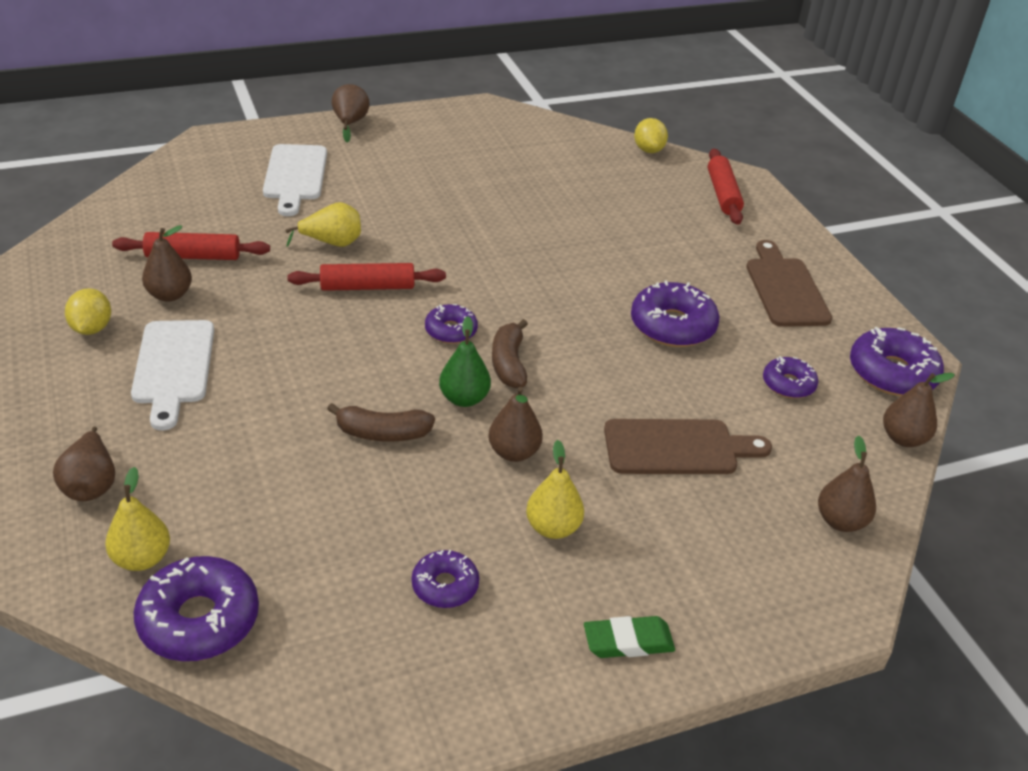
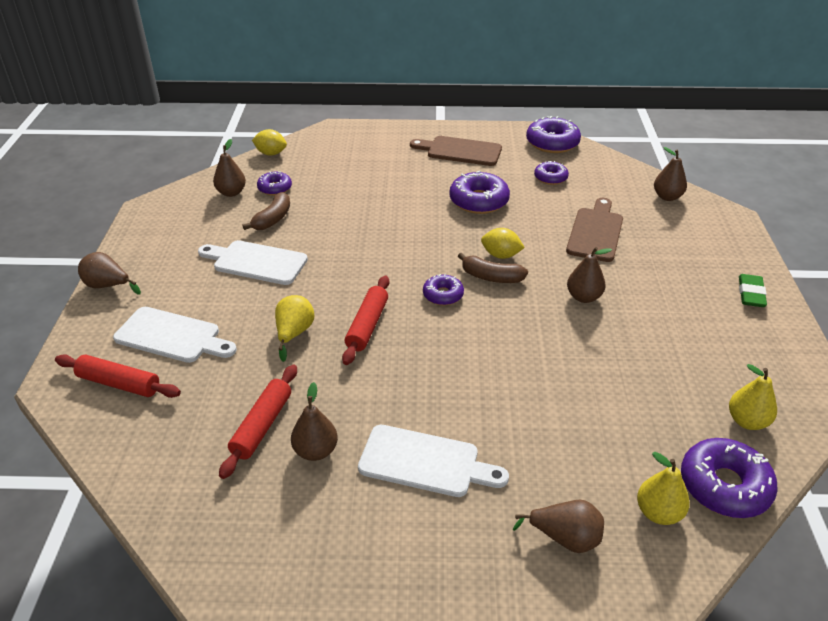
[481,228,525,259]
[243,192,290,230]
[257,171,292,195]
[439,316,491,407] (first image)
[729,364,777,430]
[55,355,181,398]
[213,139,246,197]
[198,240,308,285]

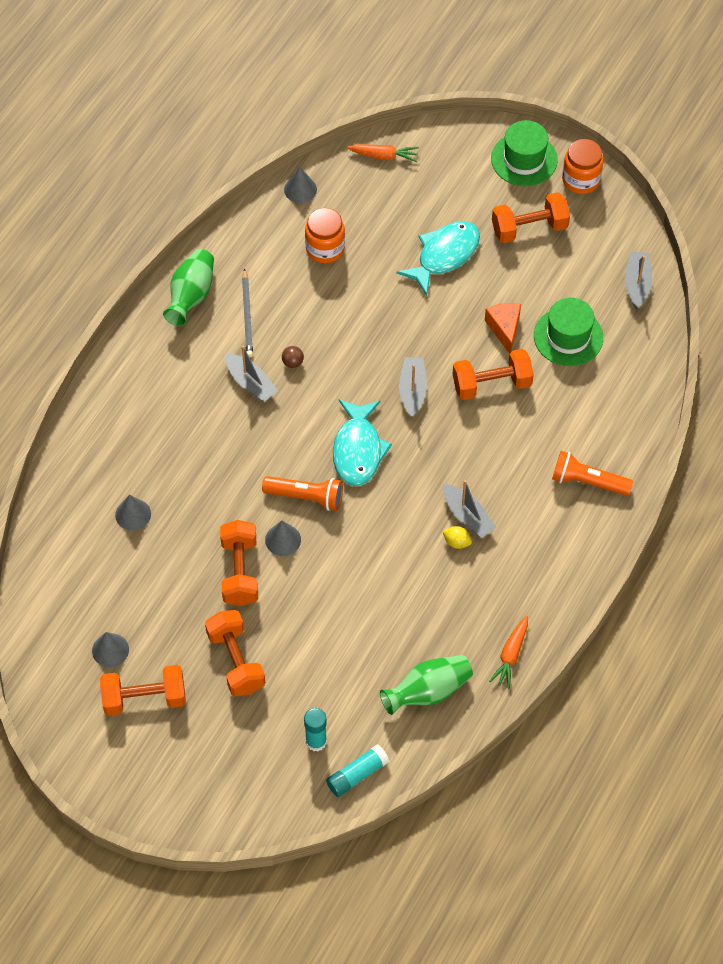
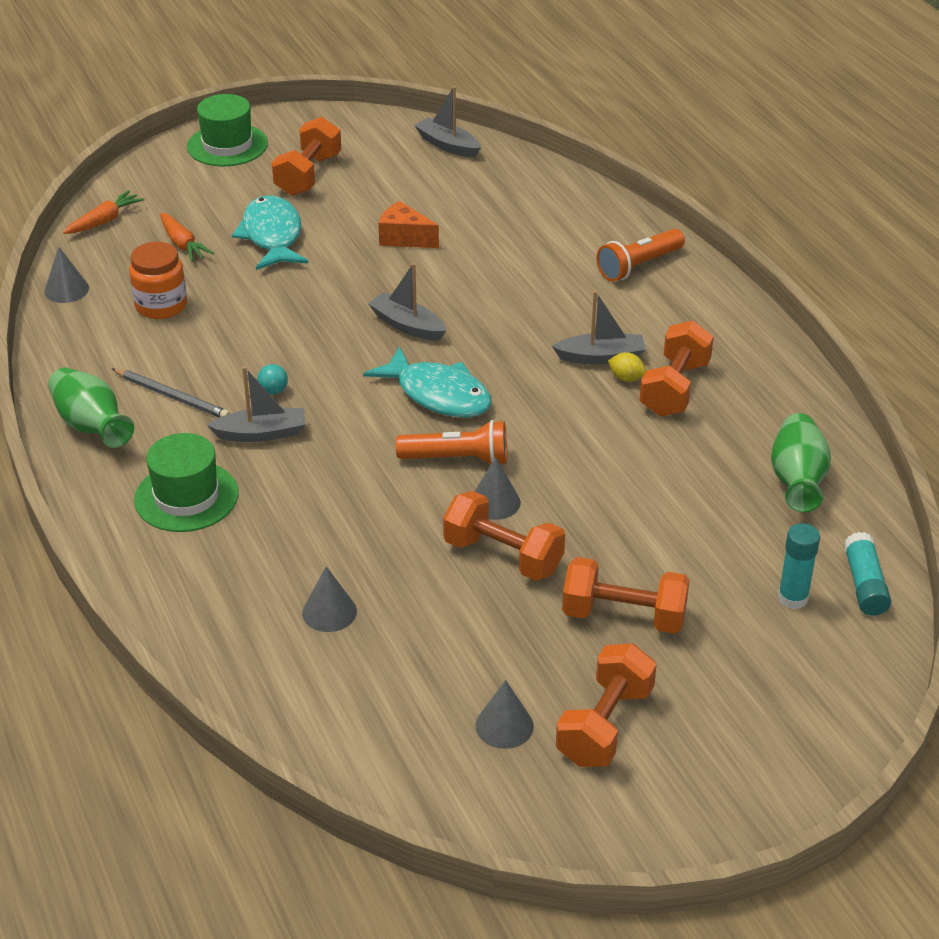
[396,420,507,464]
[257,364,288,395]
[608,352,646,382]
[639,321,714,417]
[160,212,214,262]
[134,433,239,532]
[562,139,603,194] (first image)

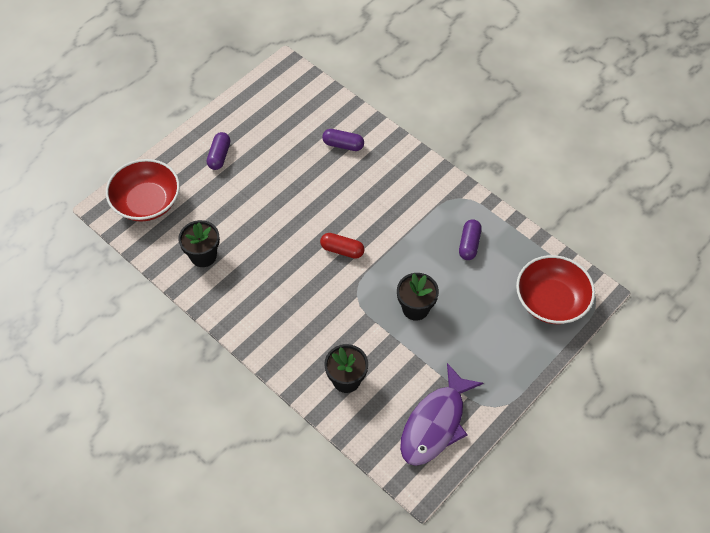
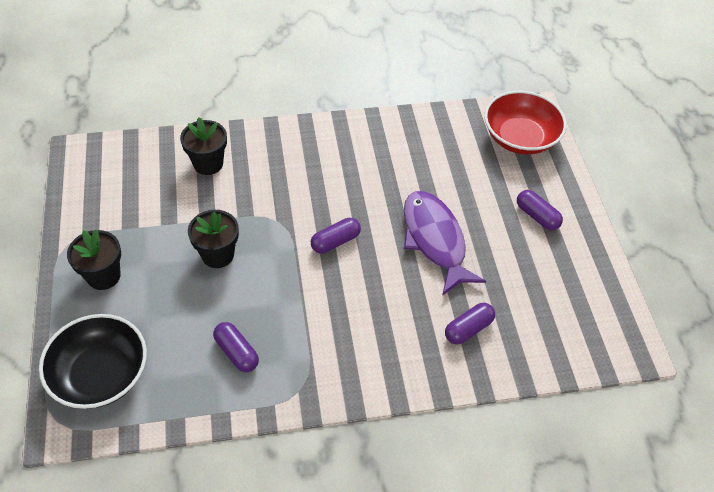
[67,229,121,290]
[311,218,361,253]
[404,191,486,296]
[39,314,147,409]

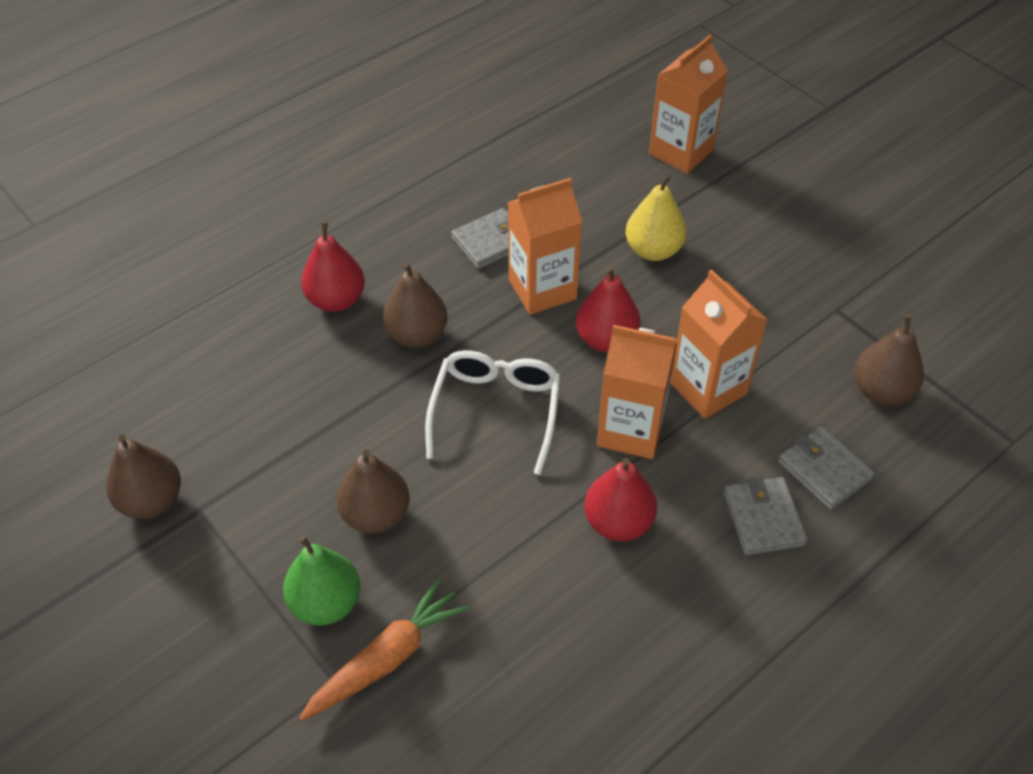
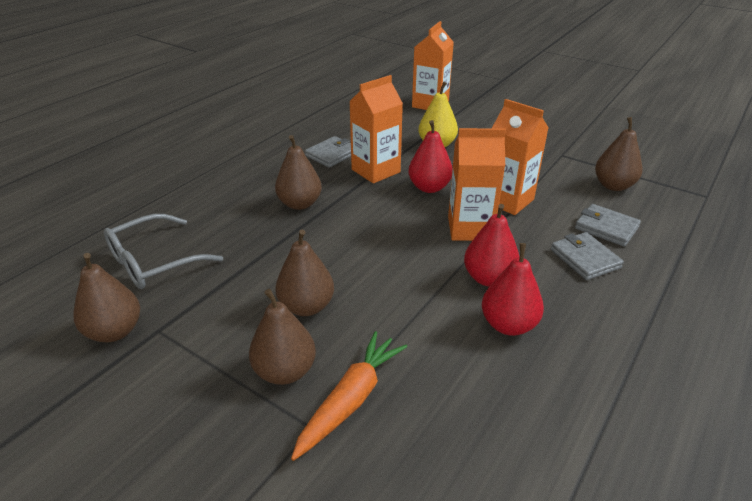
[249,289,316,385]
[482,243,544,336]
[425,350,561,475] (first image)
[104,214,223,289]

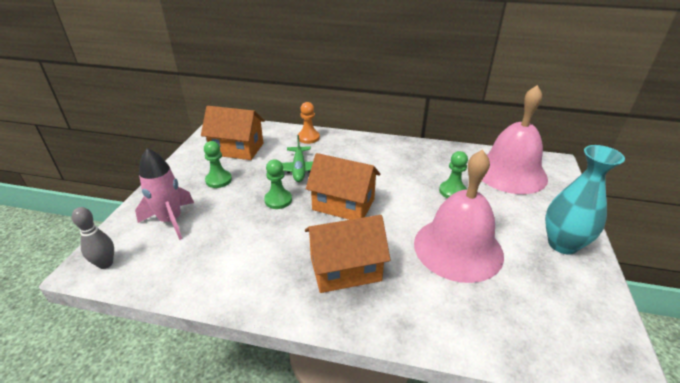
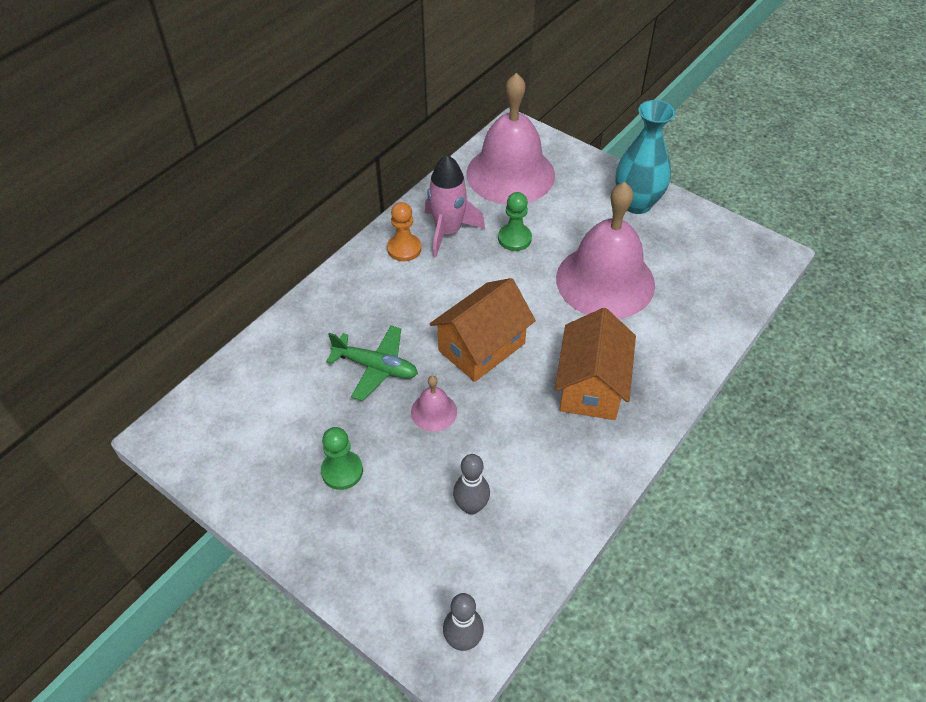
[425,155,485,258]
[201,106,265,160] (first image)
[411,376,457,432]
[387,202,421,261]
[453,454,490,515]

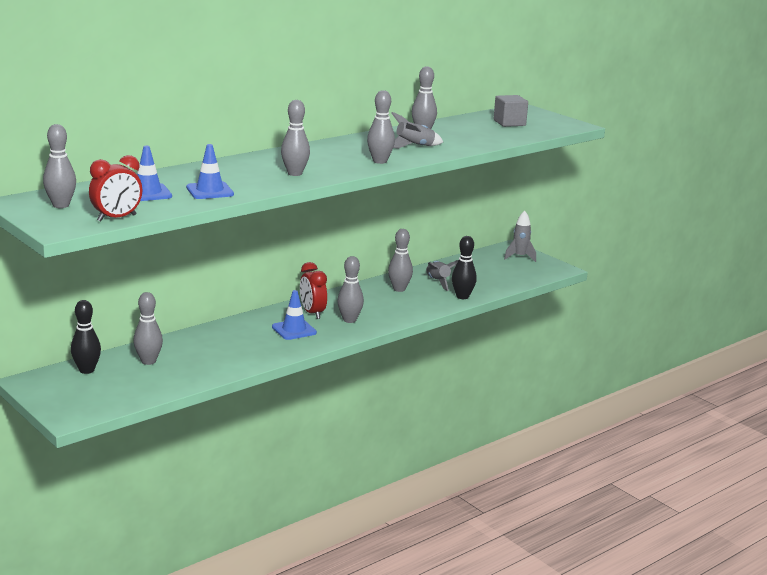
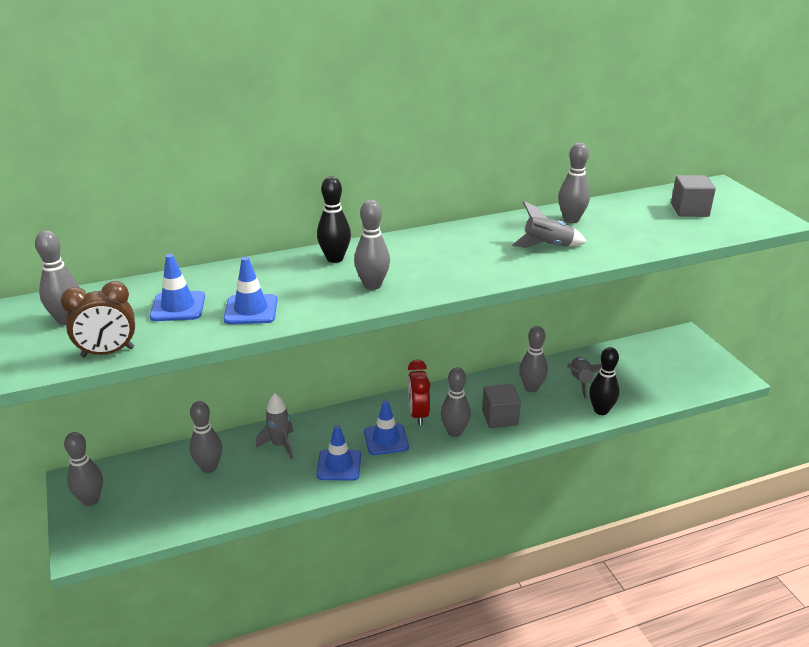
[317,176,351,263]
[61,281,135,357]
[64,432,103,506]
[256,393,293,459]
[316,425,361,481]
[482,384,521,428]

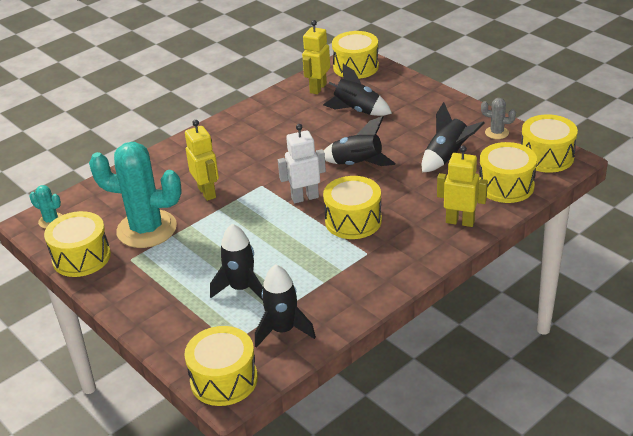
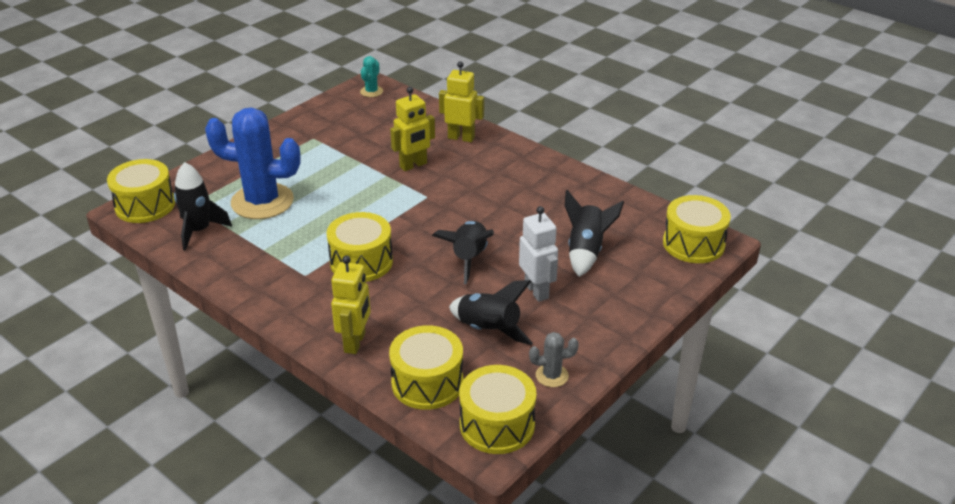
[44,211,111,277] (first image)
[89,142,182,248] (first image)
[205,107,301,219]
[519,206,558,302]
[439,61,484,142]
[529,332,579,387]

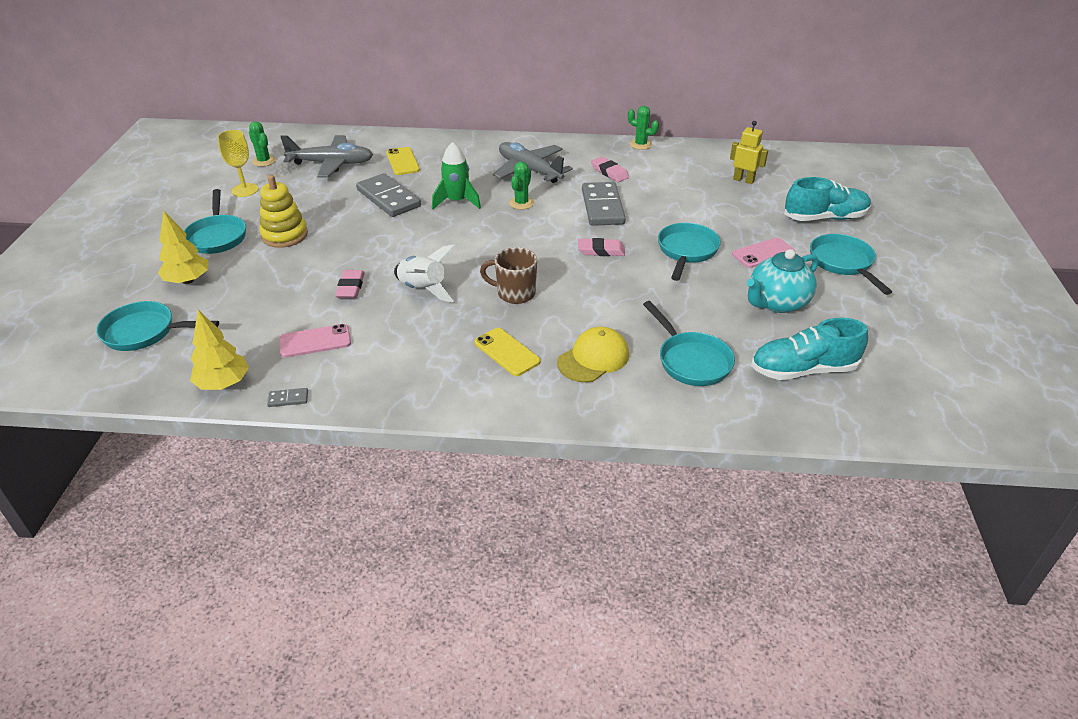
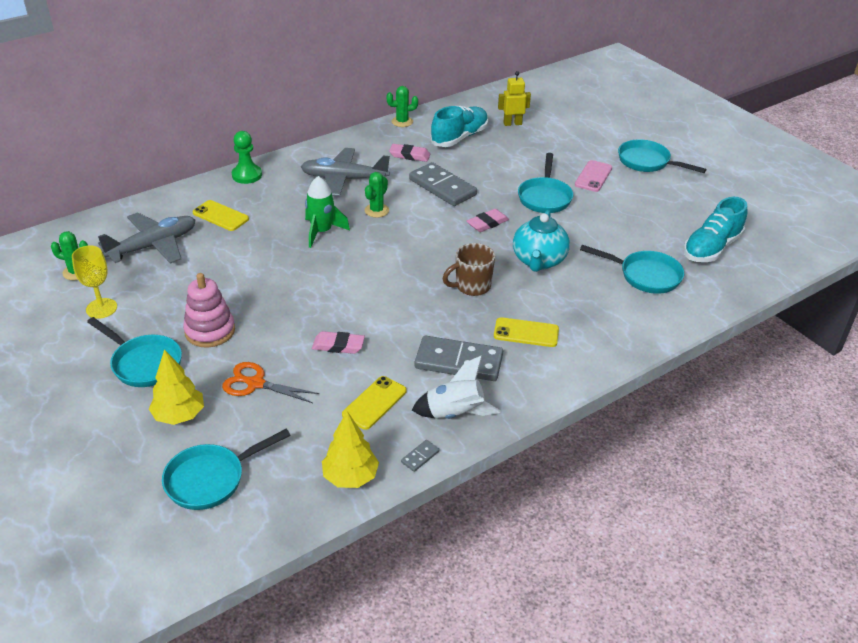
[183,273,235,348]
[342,376,407,430]
[312,331,365,354]
[414,336,503,381]
[412,356,501,419]
[365,172,389,218]
[557,327,629,383] (first image)
[518,153,573,213]
[513,210,570,272]
[430,106,488,147]
[222,362,319,403]
[232,131,262,184]

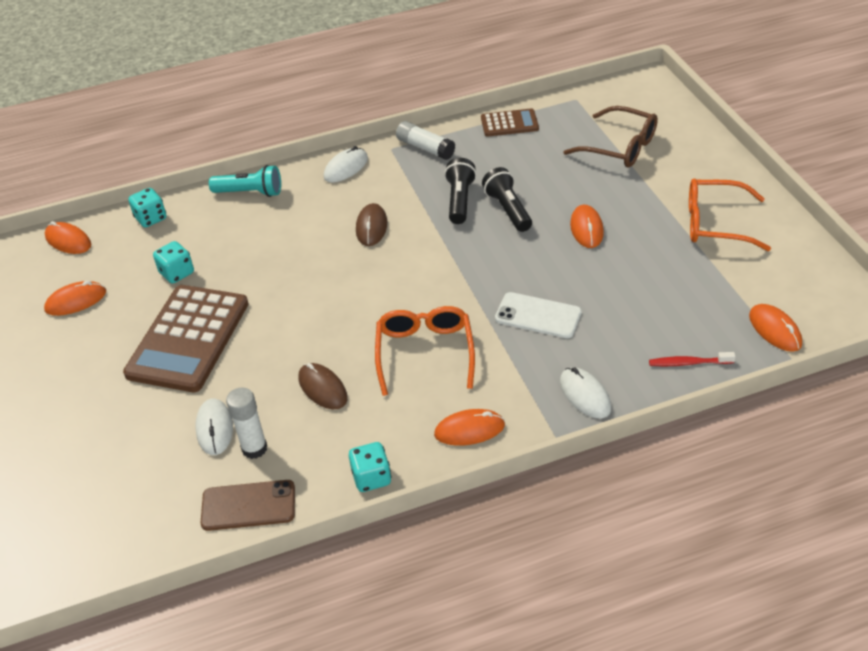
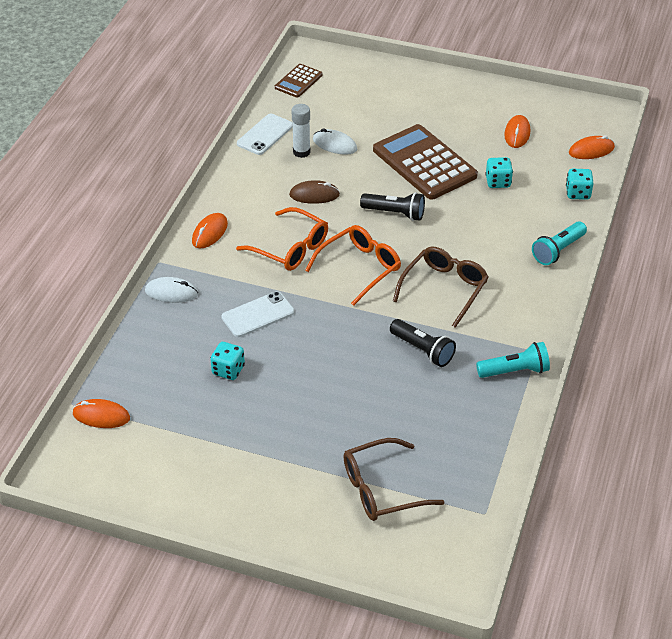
[237,114,293,155]
[324,146,368,182] (first image)
[211,342,245,380]
[393,247,488,328]
[476,342,550,378]
[275,64,323,98]
[360,192,425,221]
[570,205,604,248] (first image)
[649,352,736,366] (first image)
[305,225,401,306]

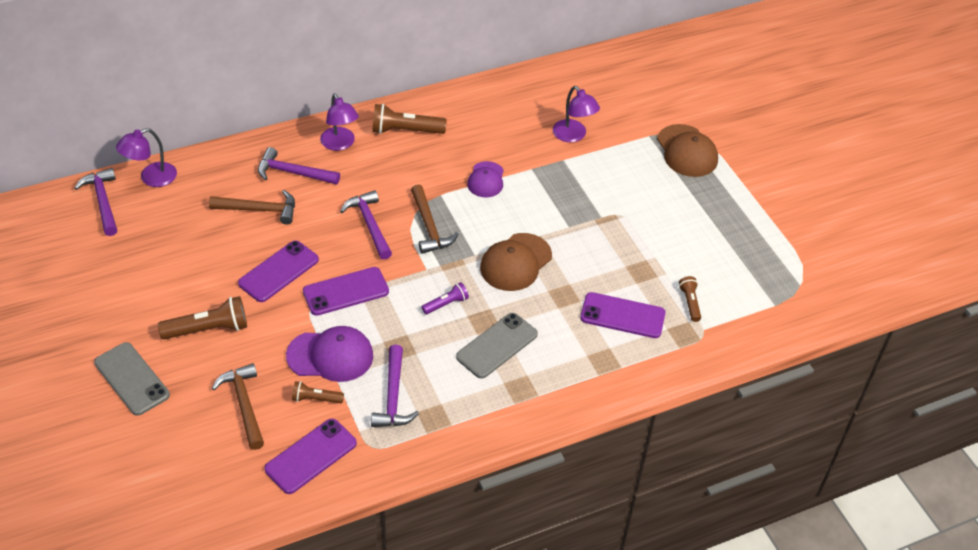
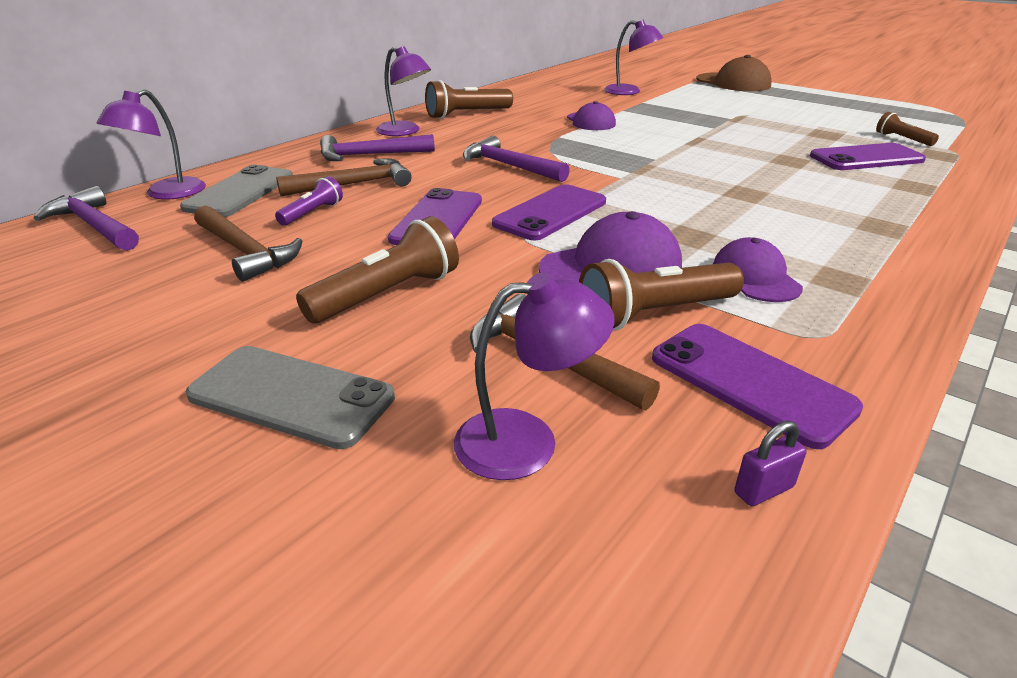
[652,324,863,449]
[579,259,744,331]
[713,237,803,302]
[194,205,302,282]
[275,176,343,226]
[180,165,293,217]
[480,233,552,291] (first image)
[454,273,615,480]
[734,421,807,506]

